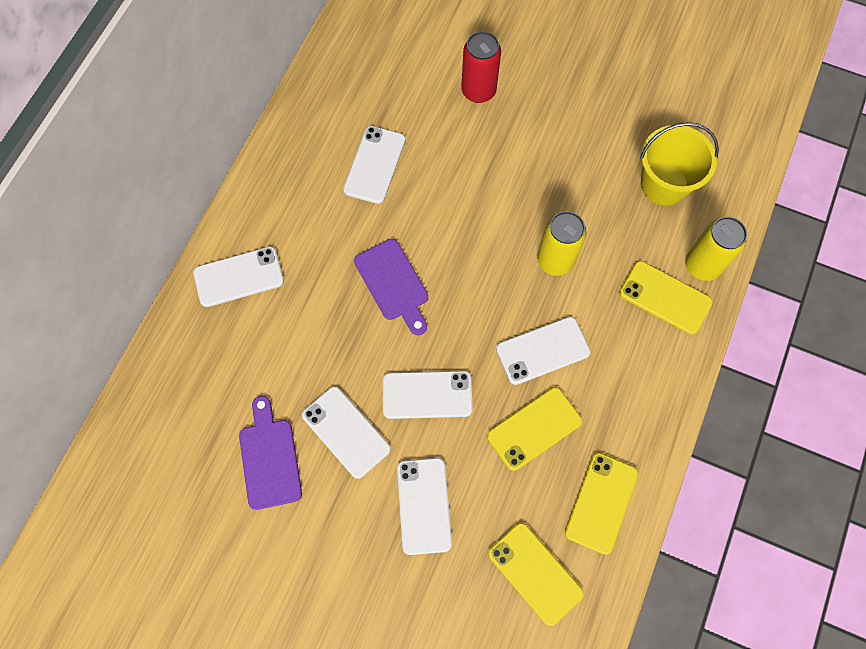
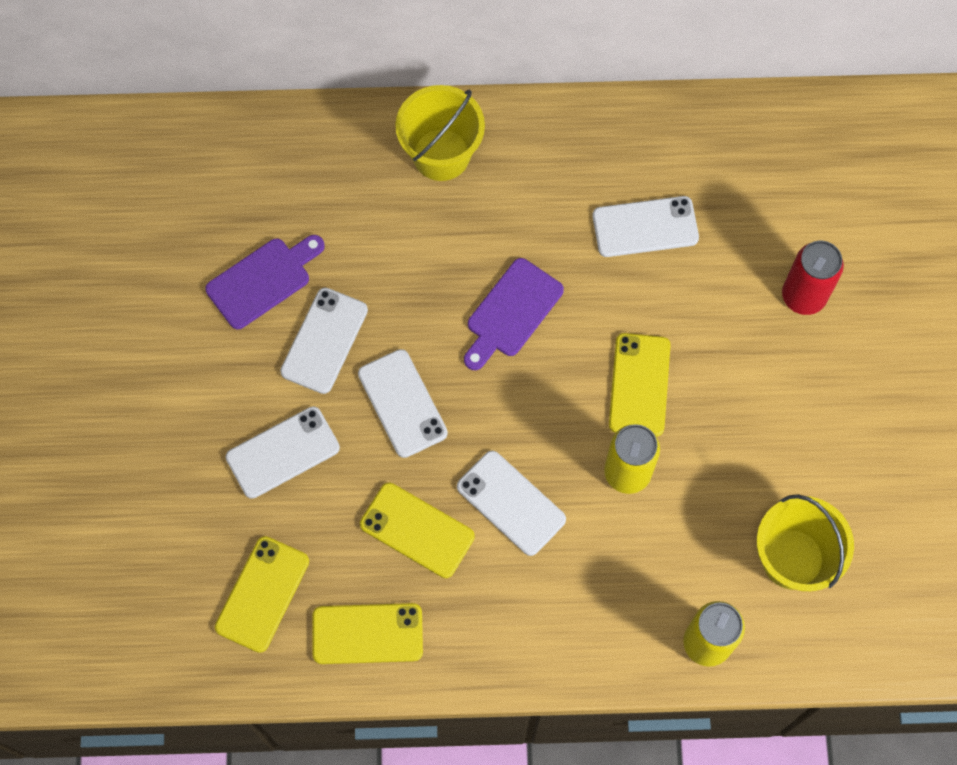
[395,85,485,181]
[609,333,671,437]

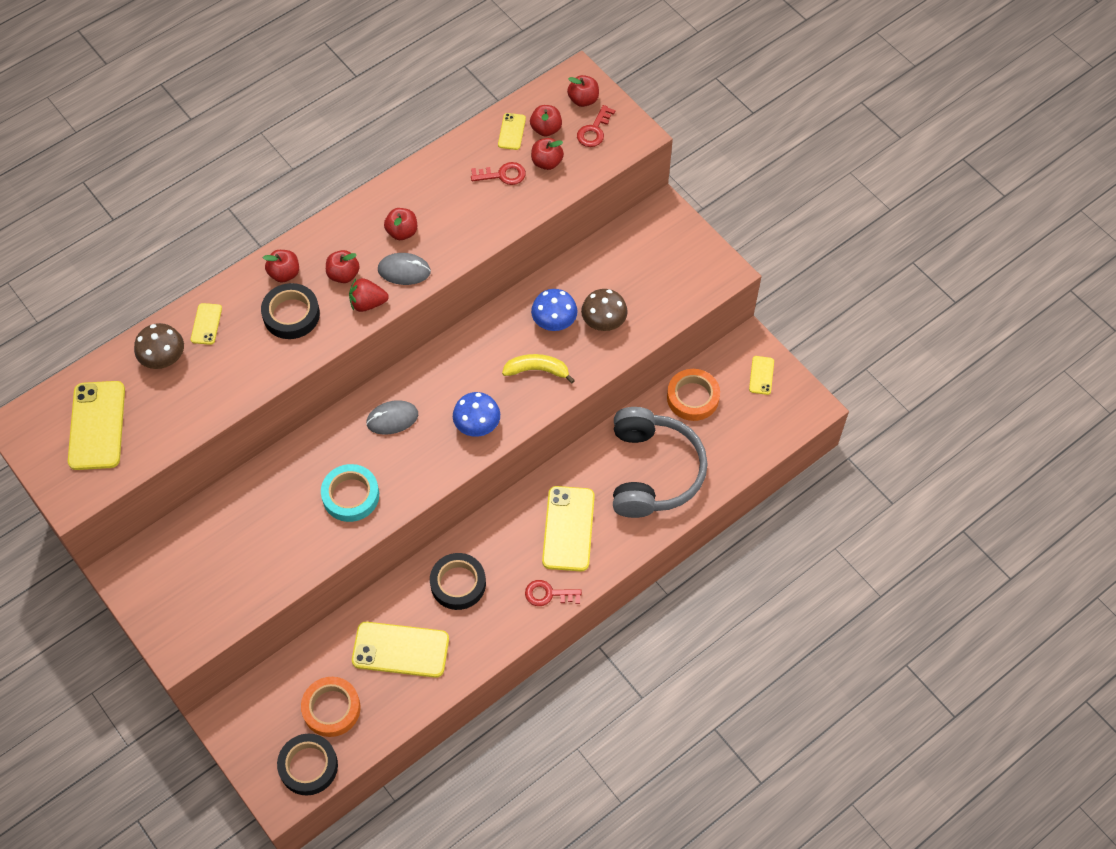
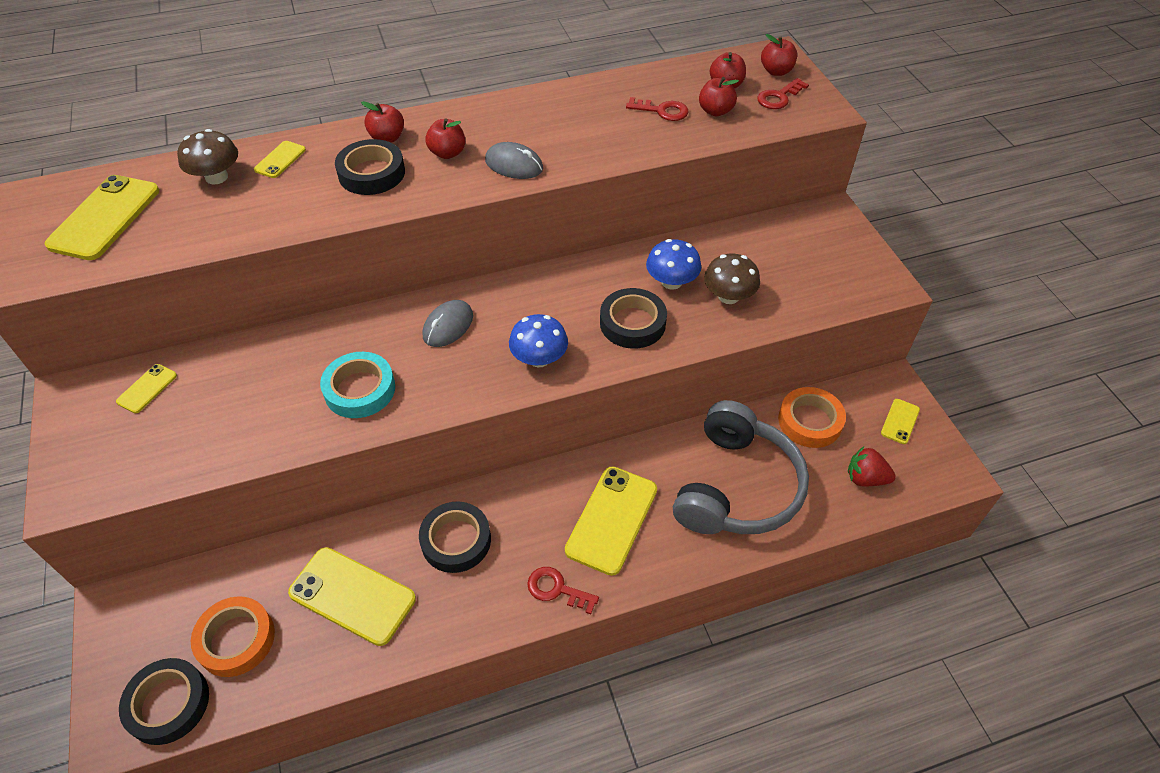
[848,447,896,487]
[423,300,473,347]
[384,208,417,240] (first image)
[116,364,177,413]
[600,288,667,349]

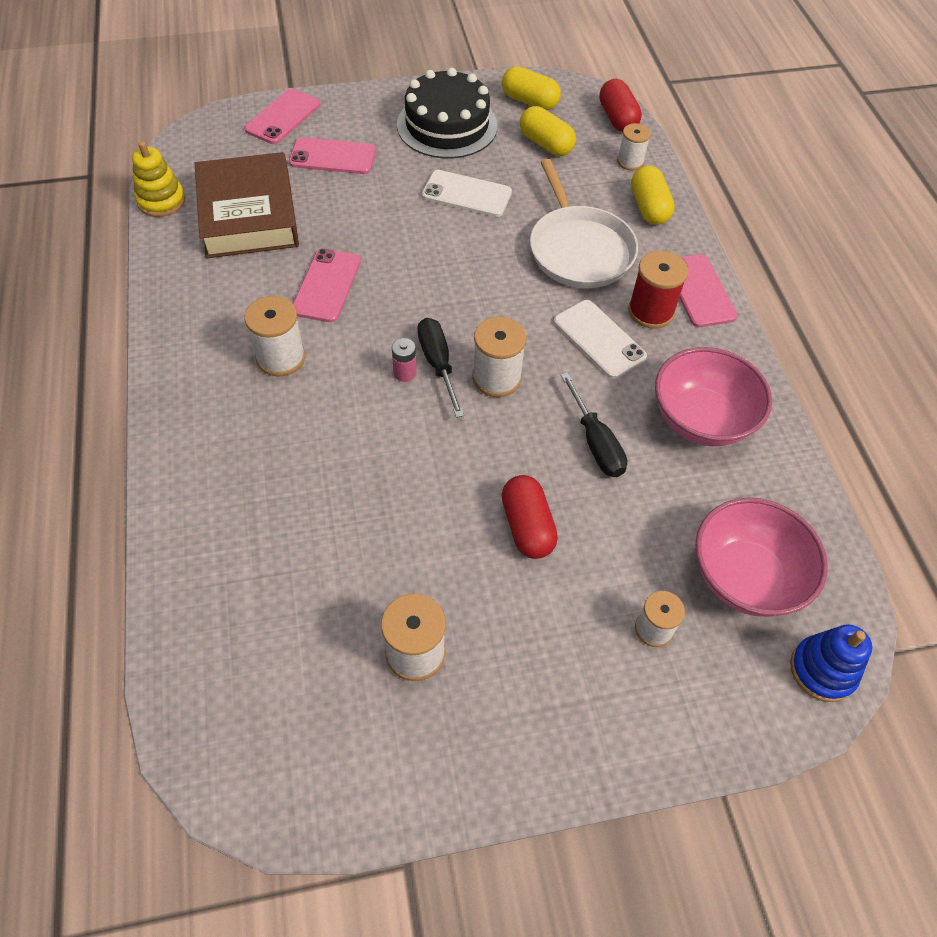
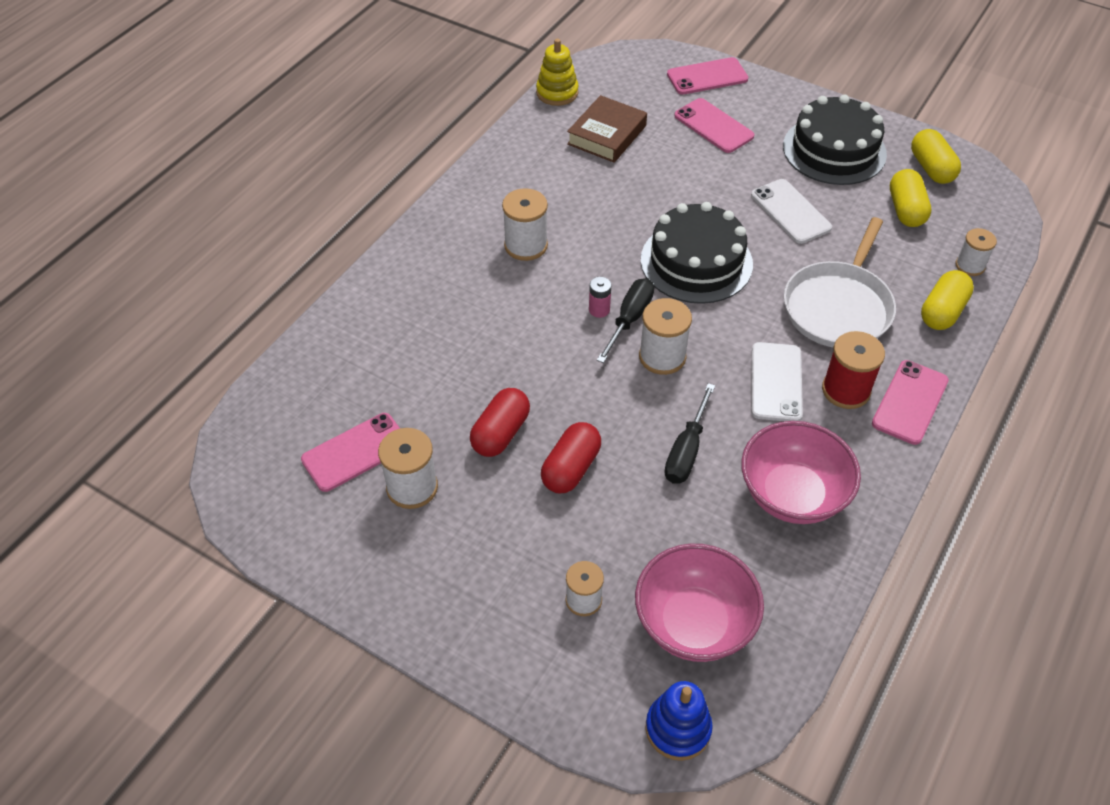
[567,95,647,163]
[301,413,400,492]
[470,388,530,457]
[641,202,753,304]

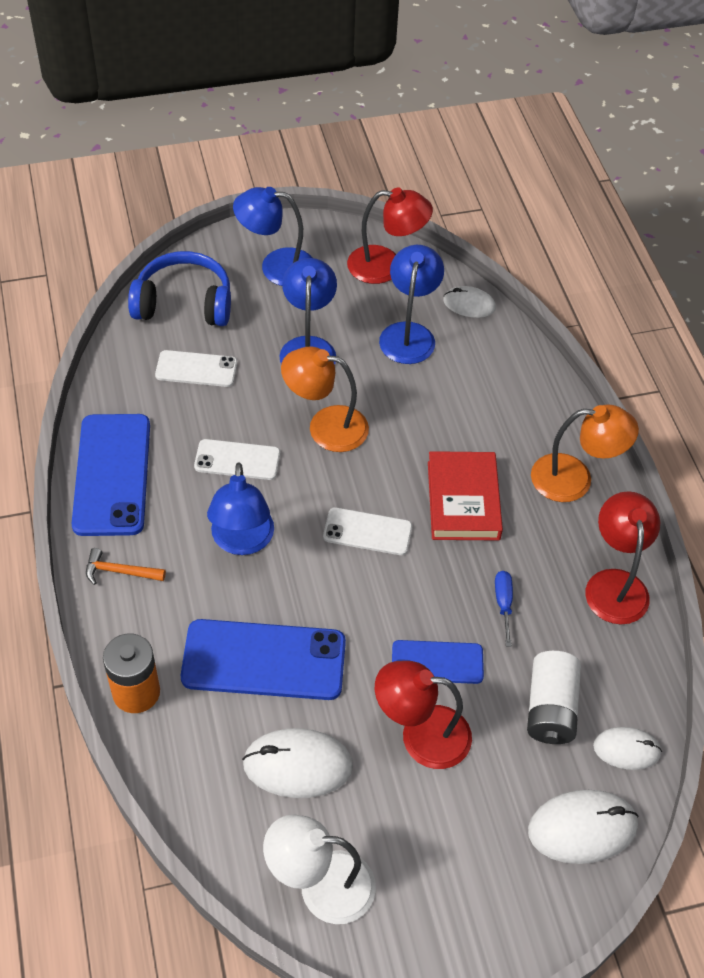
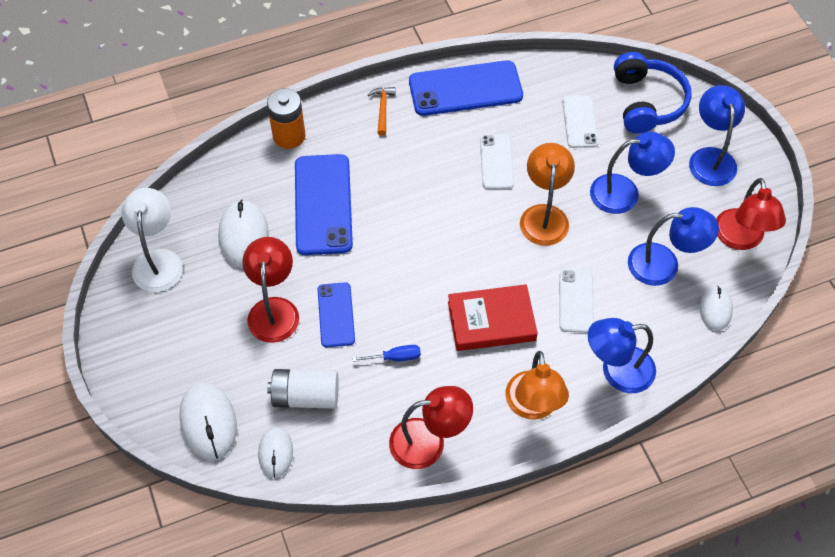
[588,318,656,393]
[560,269,594,333]

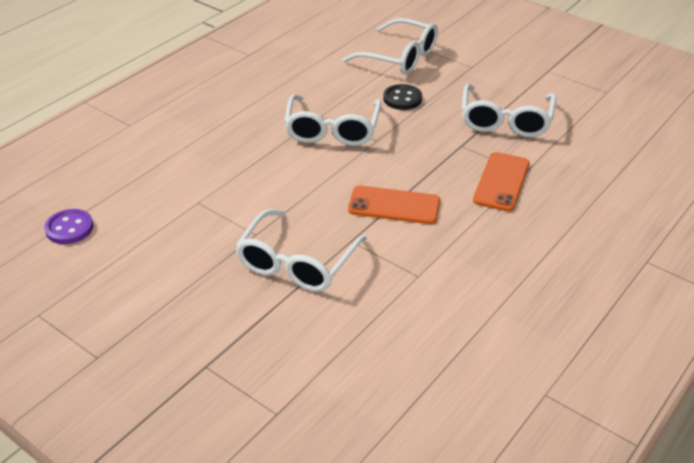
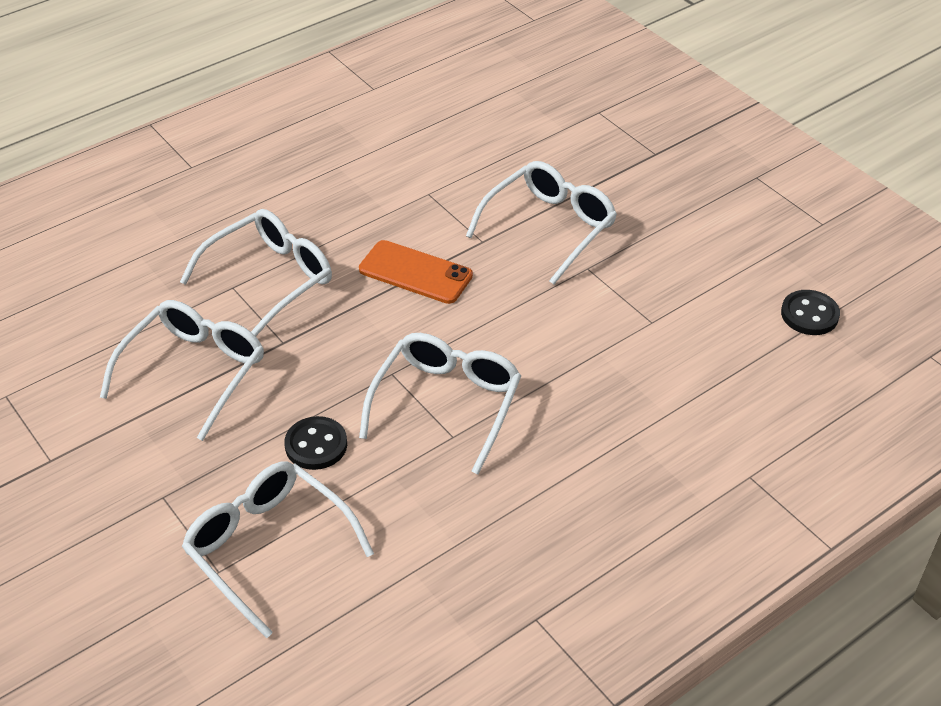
[781,290,840,335]
[180,209,332,336]

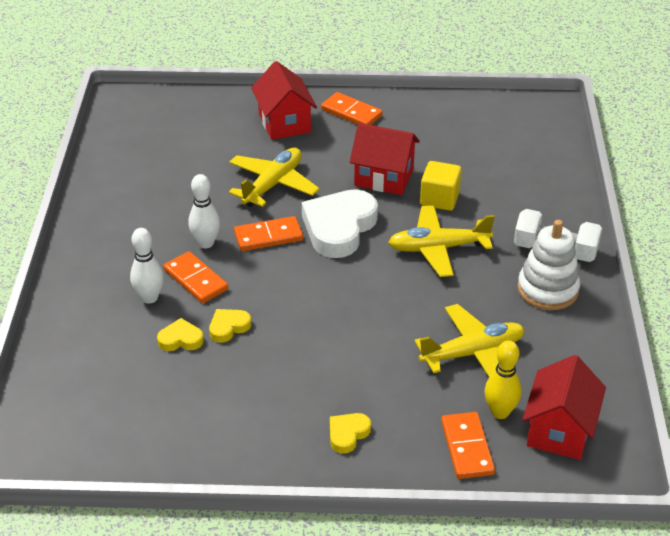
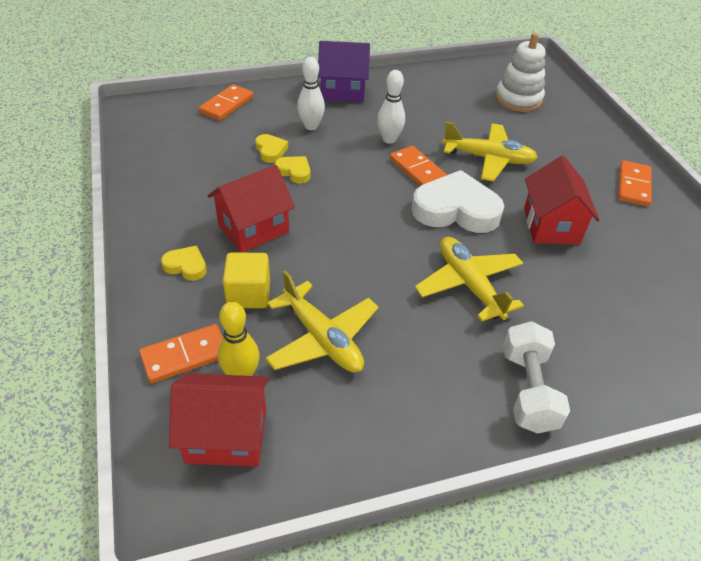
[199,84,253,121]
[208,165,295,253]
[223,253,270,308]
[496,33,546,112]
[318,41,370,102]

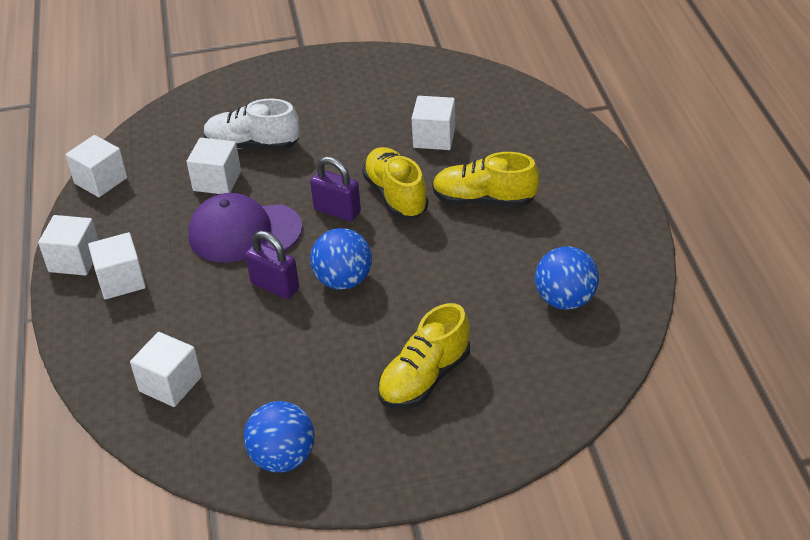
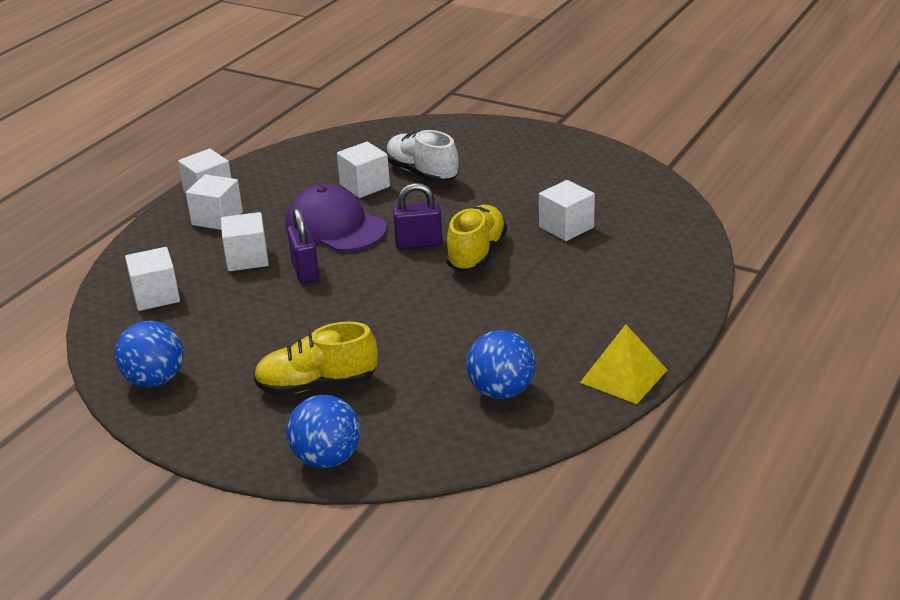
[221,212,269,271]
[393,183,443,249]
[287,395,360,468]
[432,152,539,207] (first image)
[580,324,667,404]

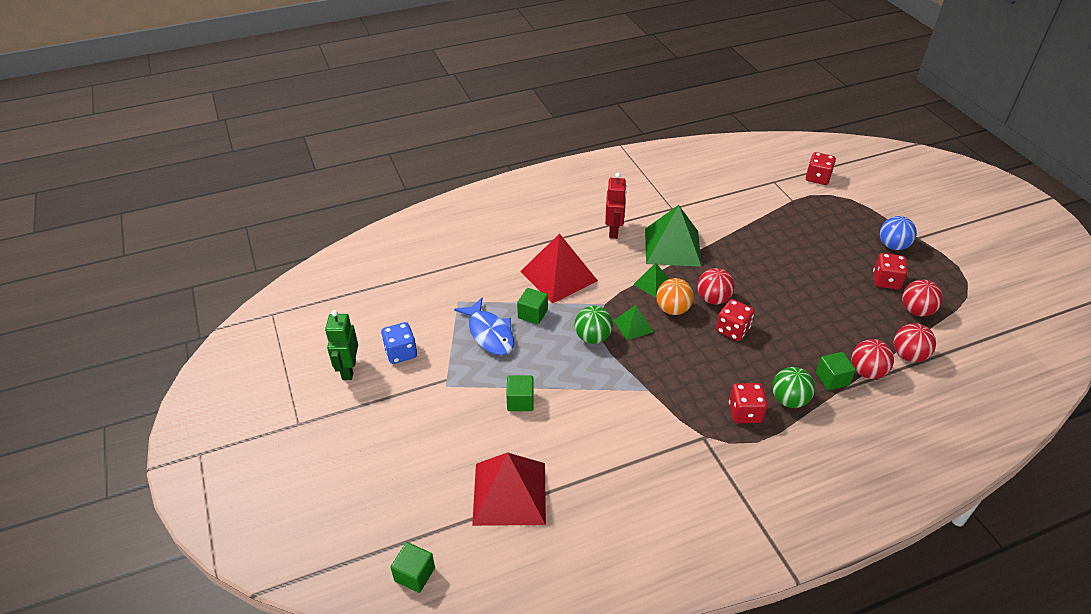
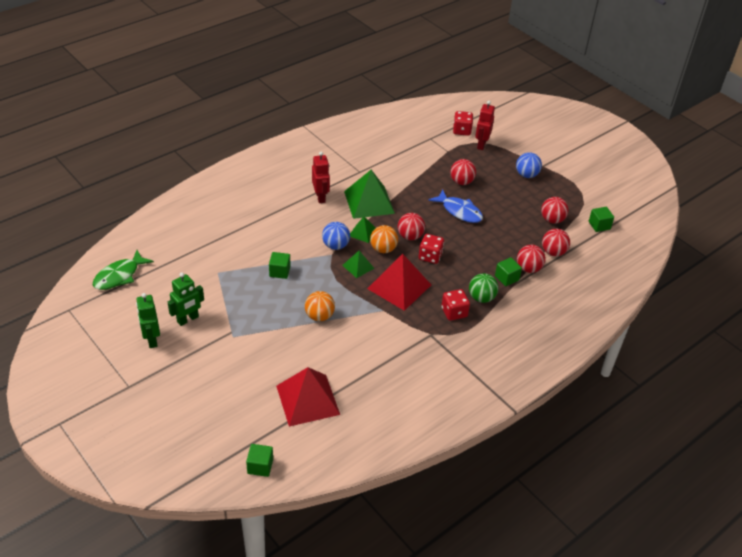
[168,273,204,326]
[428,189,483,223]
[589,207,614,232]
[367,254,431,311]
[575,306,613,344] (first image)
[873,253,908,290] (first image)
[93,250,154,290]
[305,291,335,321]
[322,222,350,250]
[450,159,476,185]
[475,101,495,150]

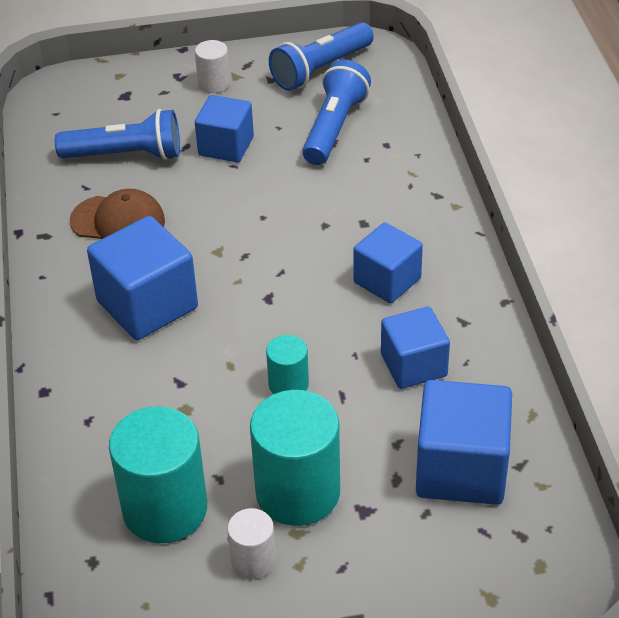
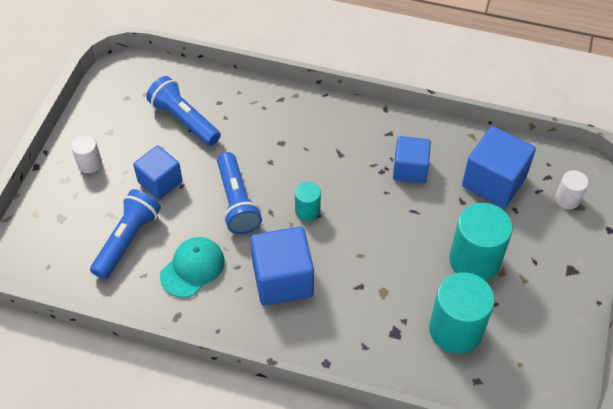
[160,237,225,298]
[555,170,589,209]
[295,182,321,221]
[217,152,262,234]
[353,222,423,303] (first image)

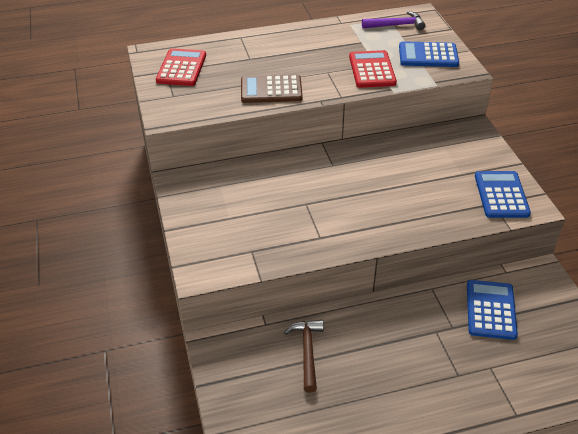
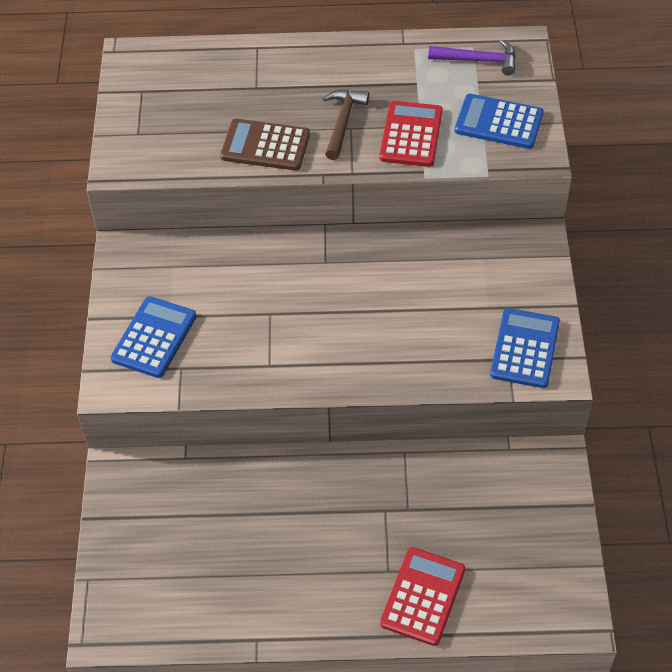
[380,547,465,646]
[323,90,369,160]
[111,296,197,378]

